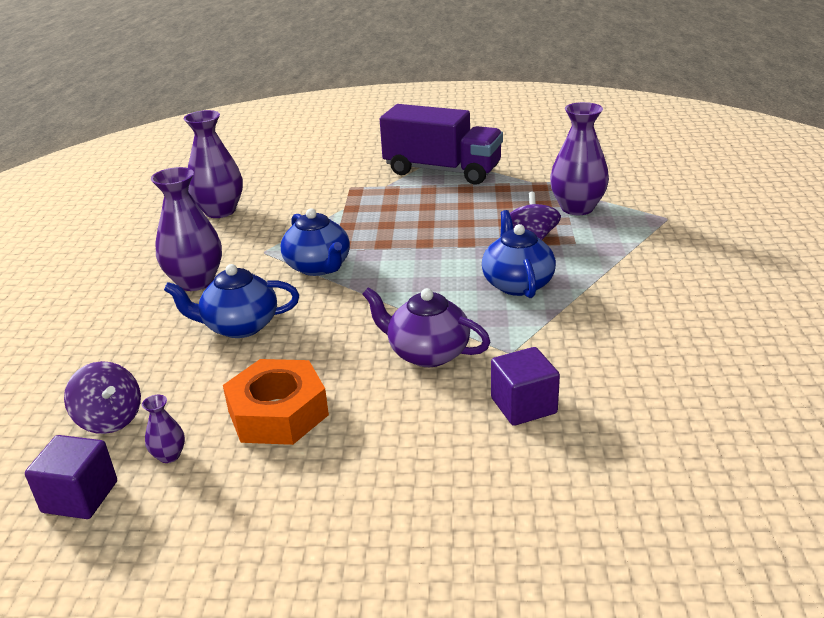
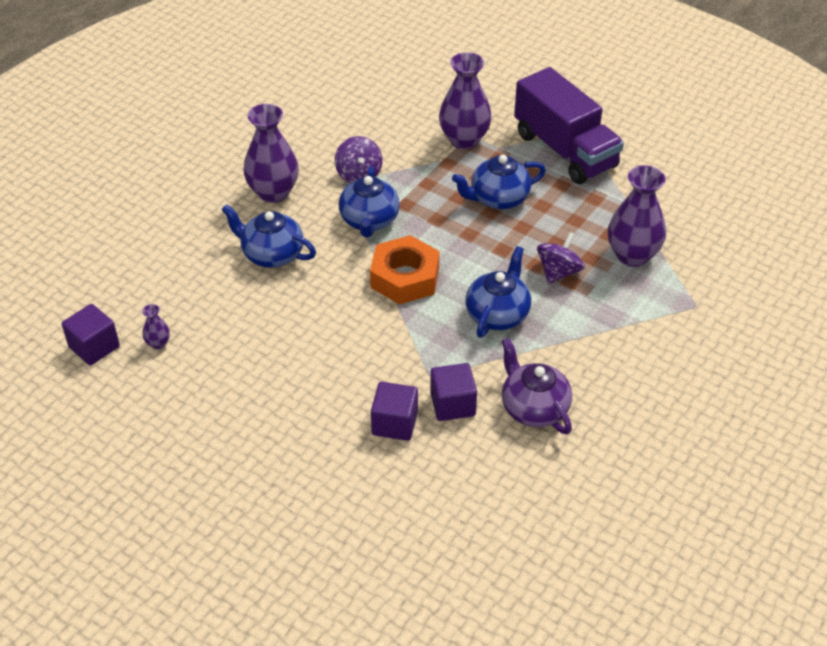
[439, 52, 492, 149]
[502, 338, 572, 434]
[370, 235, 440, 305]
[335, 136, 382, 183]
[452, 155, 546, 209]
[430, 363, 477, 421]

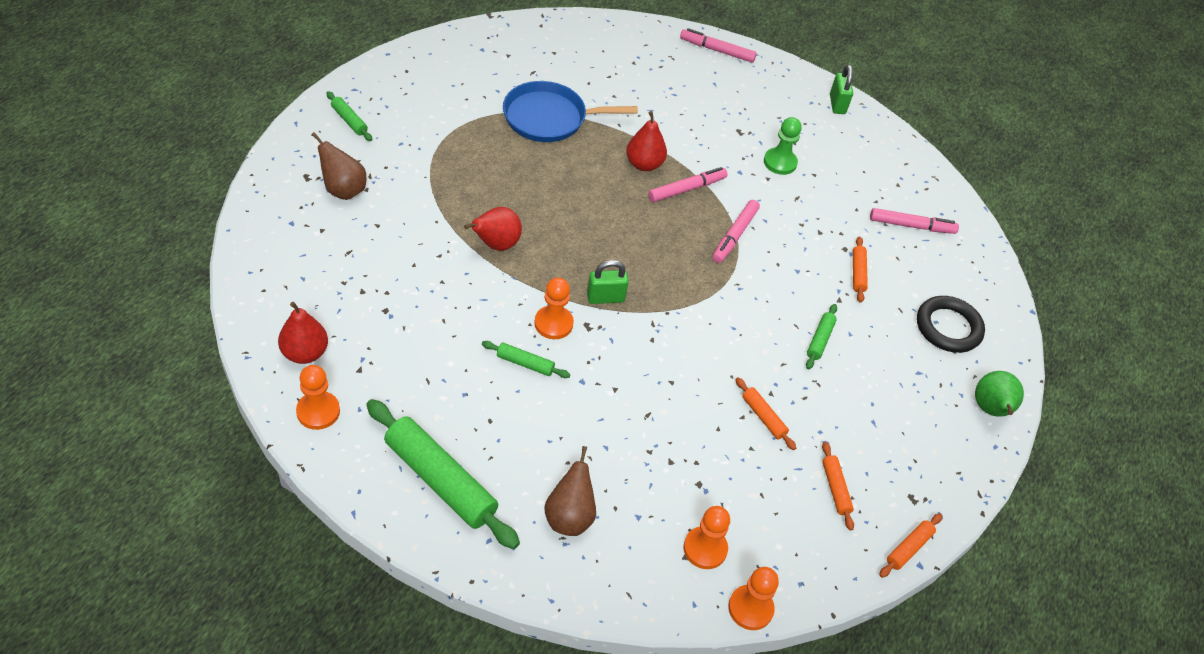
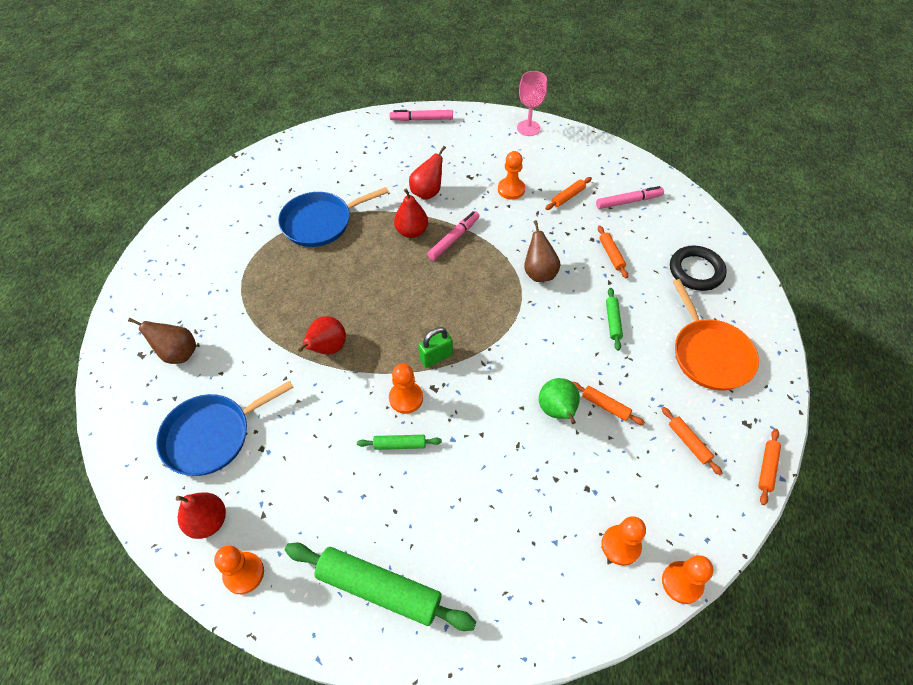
[517, 71, 547, 136]
[326, 91, 372, 141] (first image)
[498, 151, 525, 200]
[713, 200, 760, 263] (first image)
[539, 378, 580, 424]
[524, 220, 561, 282]
[409, 146, 446, 200]
[545, 177, 592, 210]
[673, 279, 759, 390]
[156, 380, 294, 476]

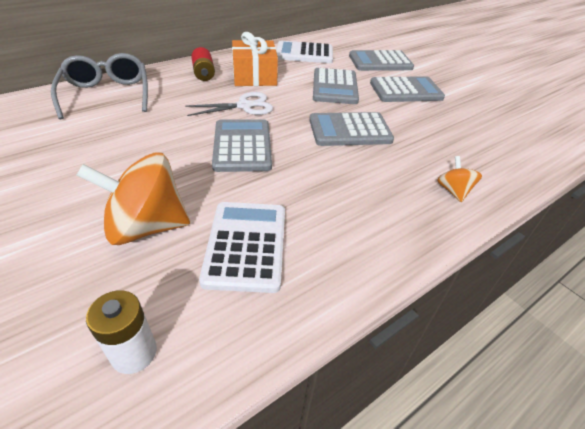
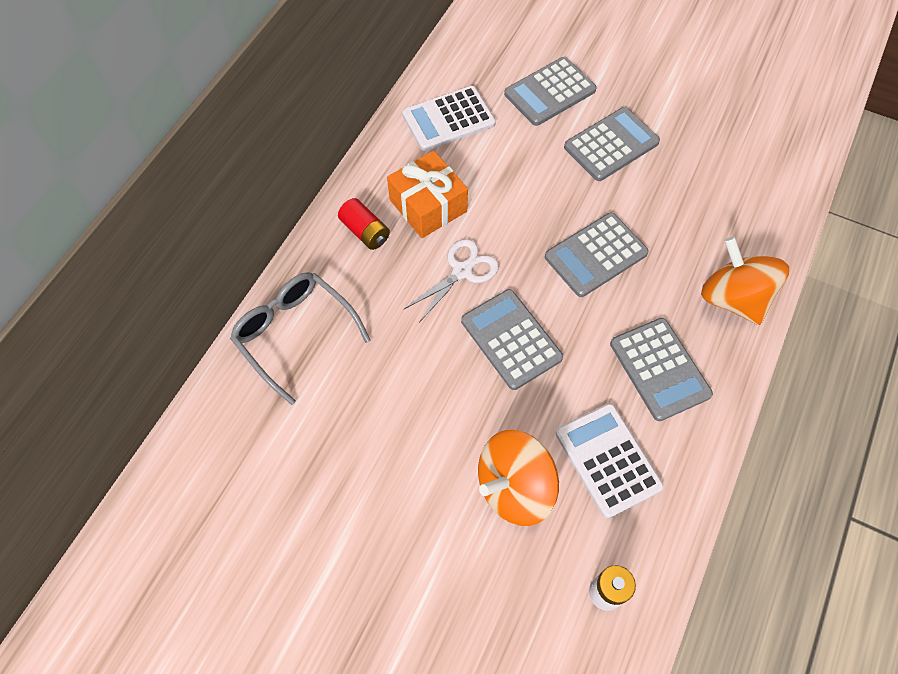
[610, 318, 713, 421]
[701, 236, 789, 325]

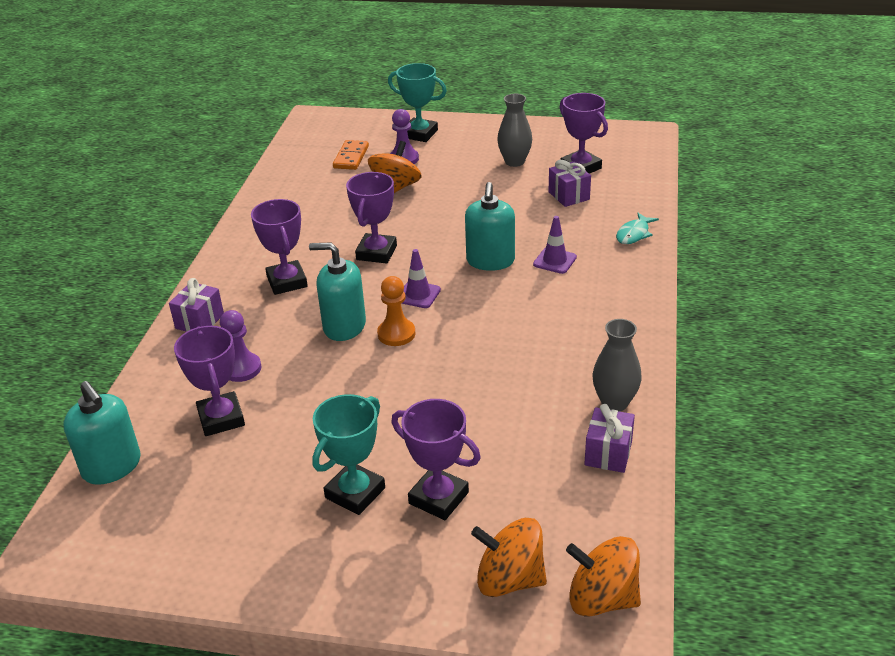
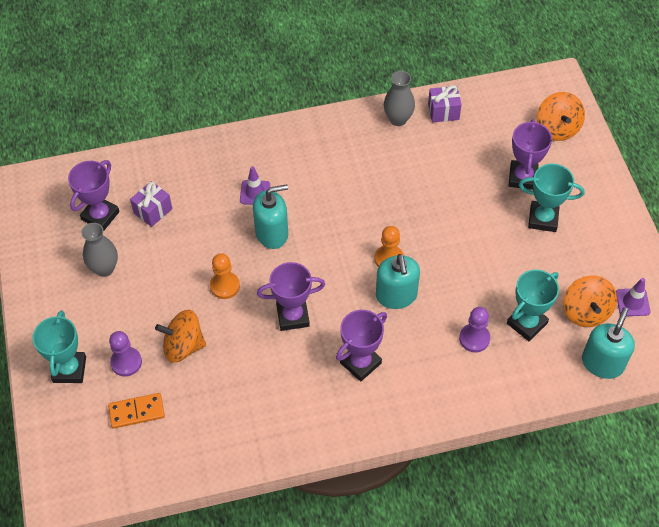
[616, 213, 659, 244] (first image)
[616, 278, 650, 316]
[169, 278, 224, 332] (first image)
[507, 269, 559, 341]
[563, 275, 617, 327]
[210, 253, 240, 299]

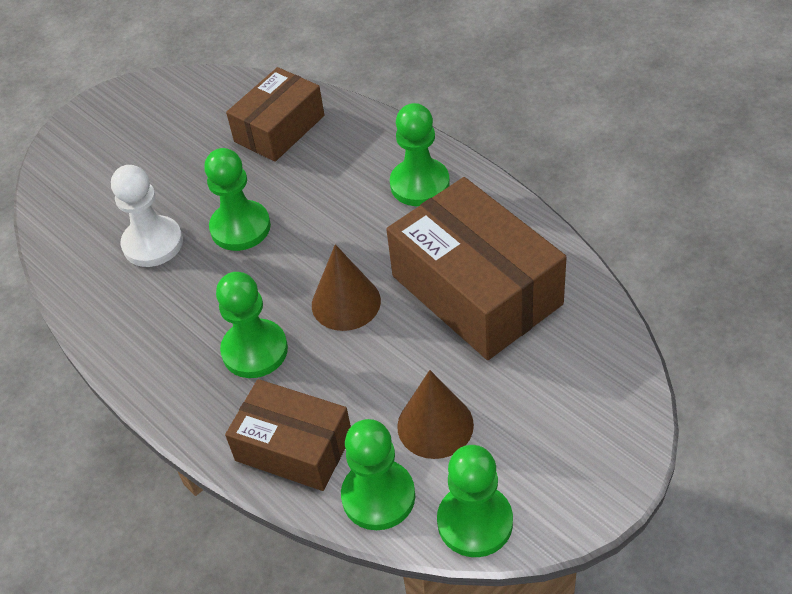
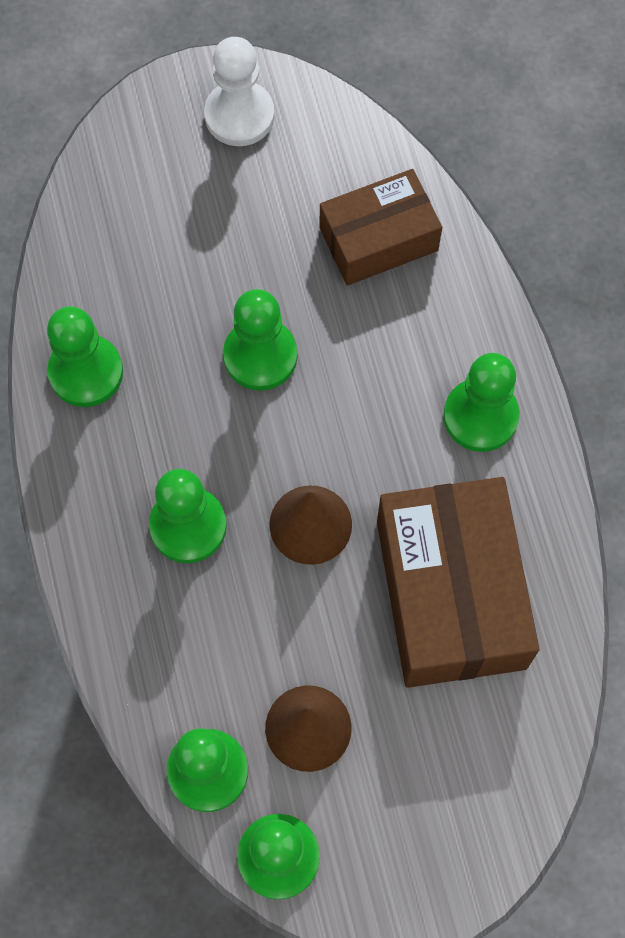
[204, 37, 274, 146]
[225, 379, 351, 491] (first image)
[47, 306, 123, 407]

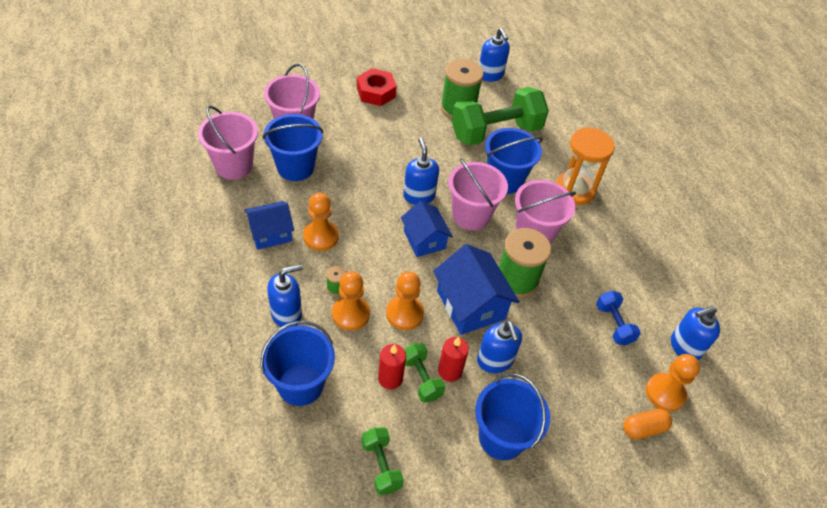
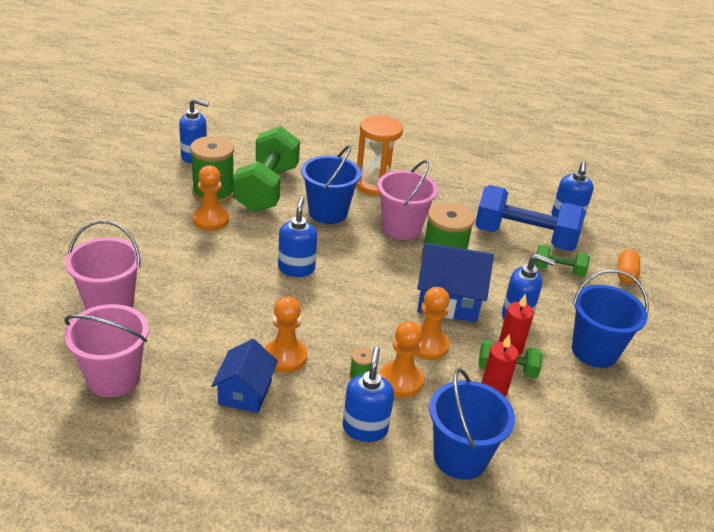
[357, 68, 397, 106] (first image)
[263, 114, 324, 181] (first image)
[278, 197, 317, 277]
[448, 158, 508, 231] (first image)
[401, 201, 453, 257] (first image)
[475, 185, 586, 251]
[193, 165, 229, 231]
[534, 244, 590, 277]

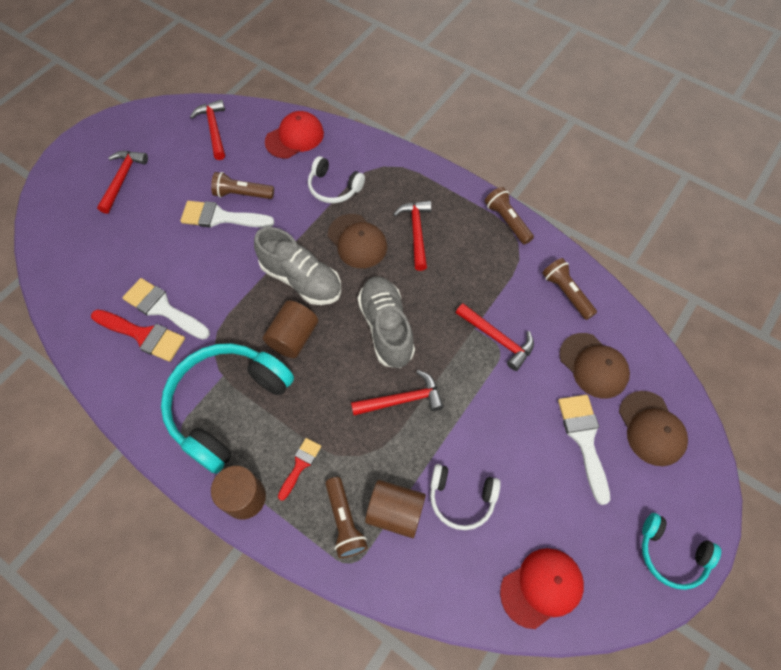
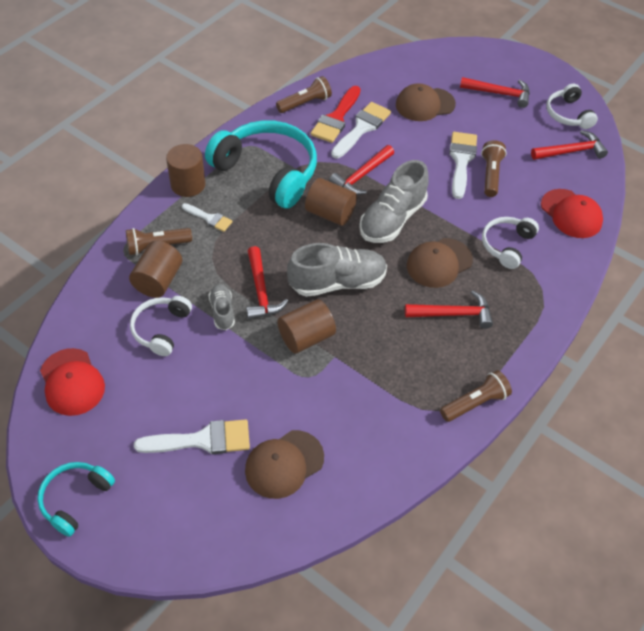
[276, 76, 332, 113]
[329, 145, 394, 195]
[396, 83, 456, 121]
[182, 203, 233, 232]
[546, 84, 598, 129]
[208, 284, 235, 330]
[277, 299, 336, 354]

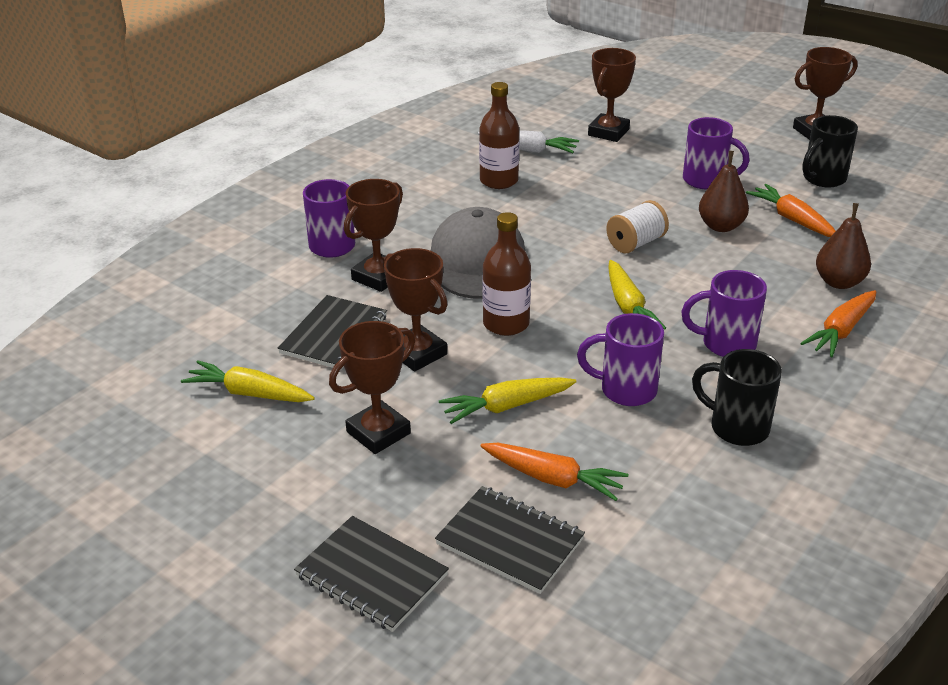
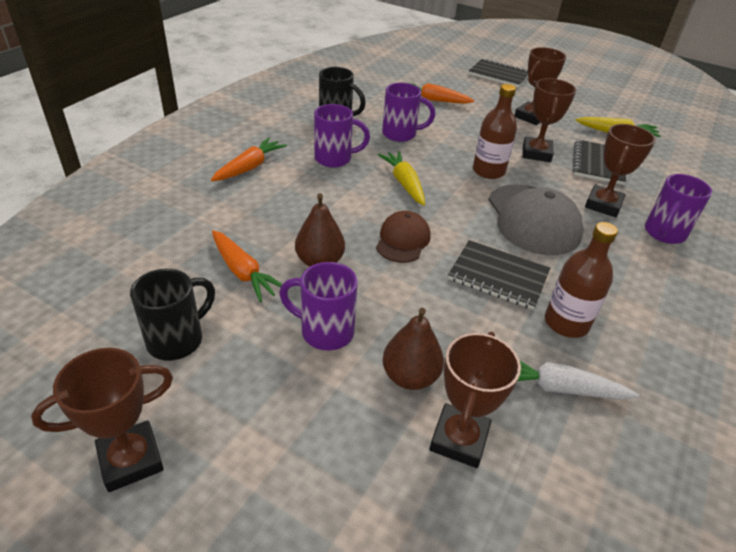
[376, 211, 431, 263]
[383, 308, 444, 390]
[523, 78, 576, 162]
[439, 378, 577, 424] (first image)
[448, 240, 550, 309]

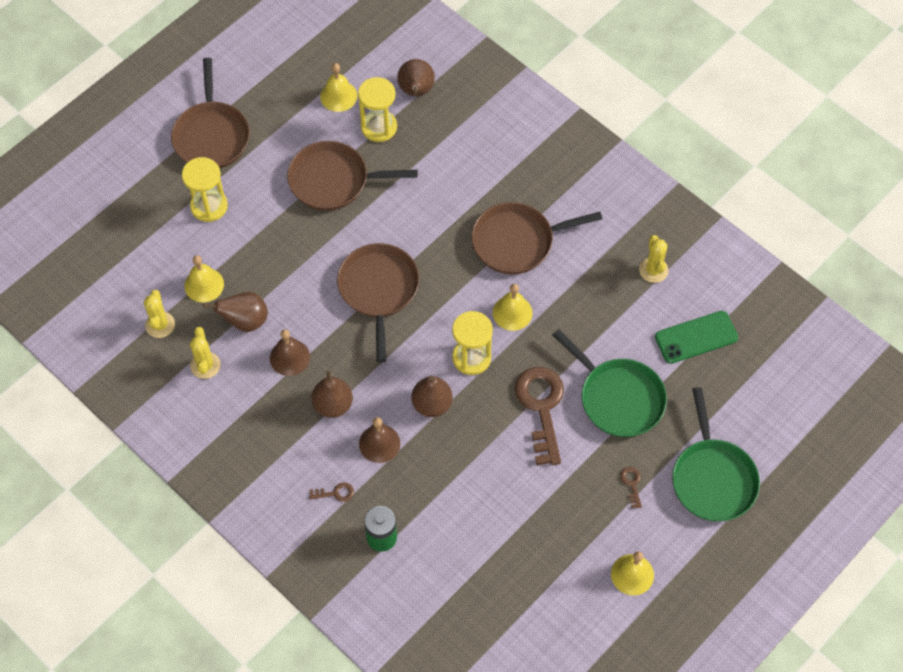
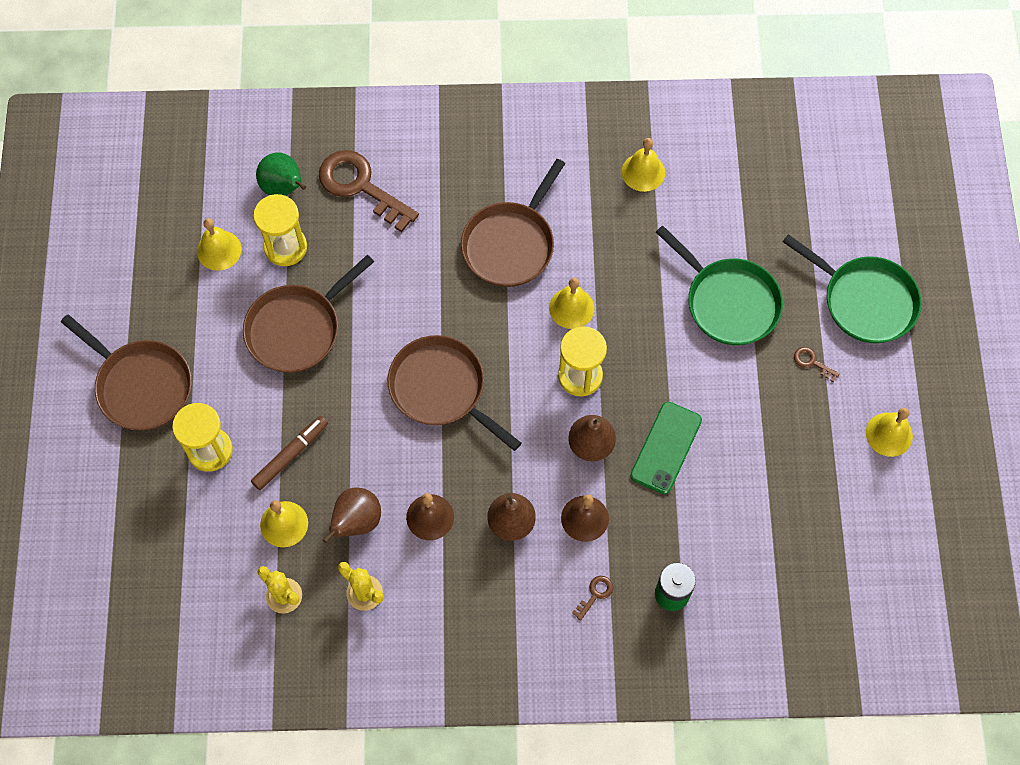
[256, 152, 306, 196]
[622, 138, 665, 192]
[630, 402, 702, 494]
[656, 226, 783, 345]
[319, 150, 419, 232]
[251, 416, 328, 490]

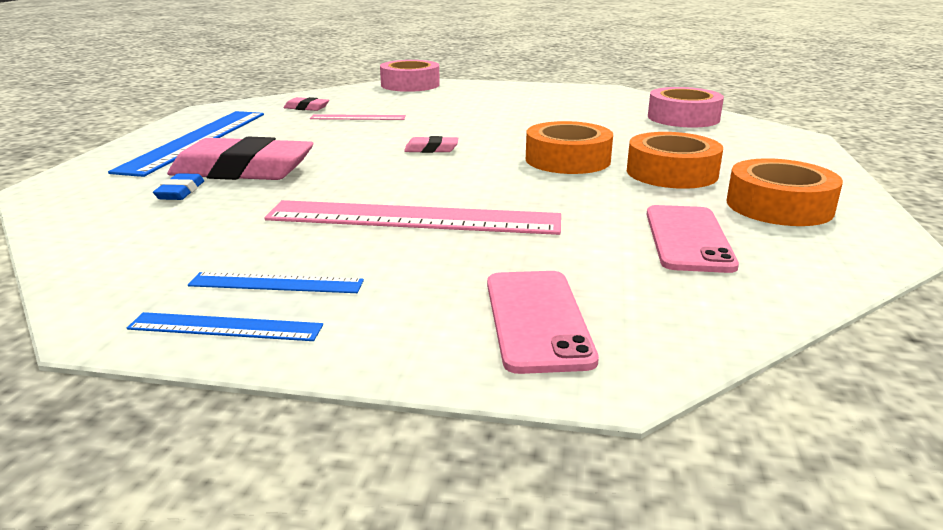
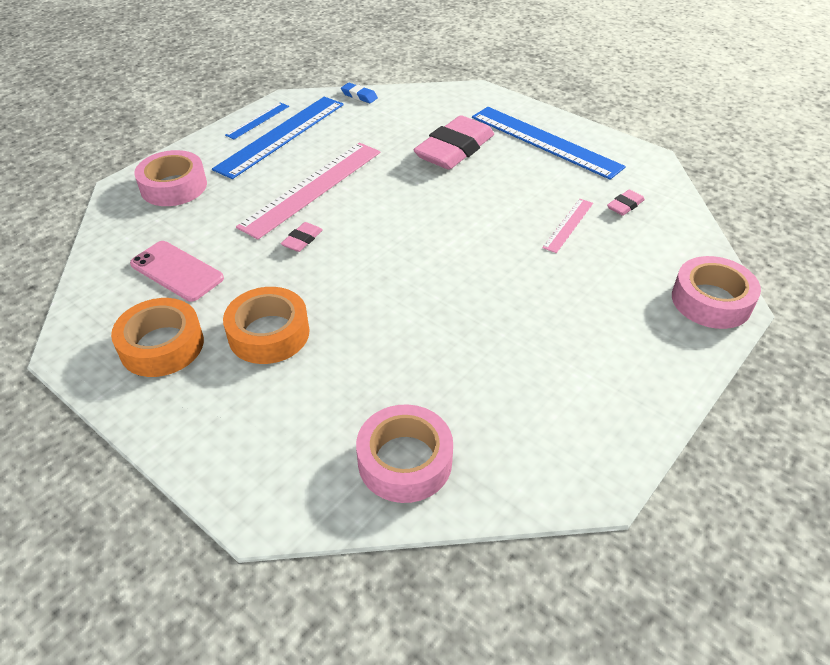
[526, 121, 613, 174] (first image)
[281, 222, 323, 252]
[341, 83, 378, 103]
[134, 150, 207, 206]
[212, 97, 344, 179]

